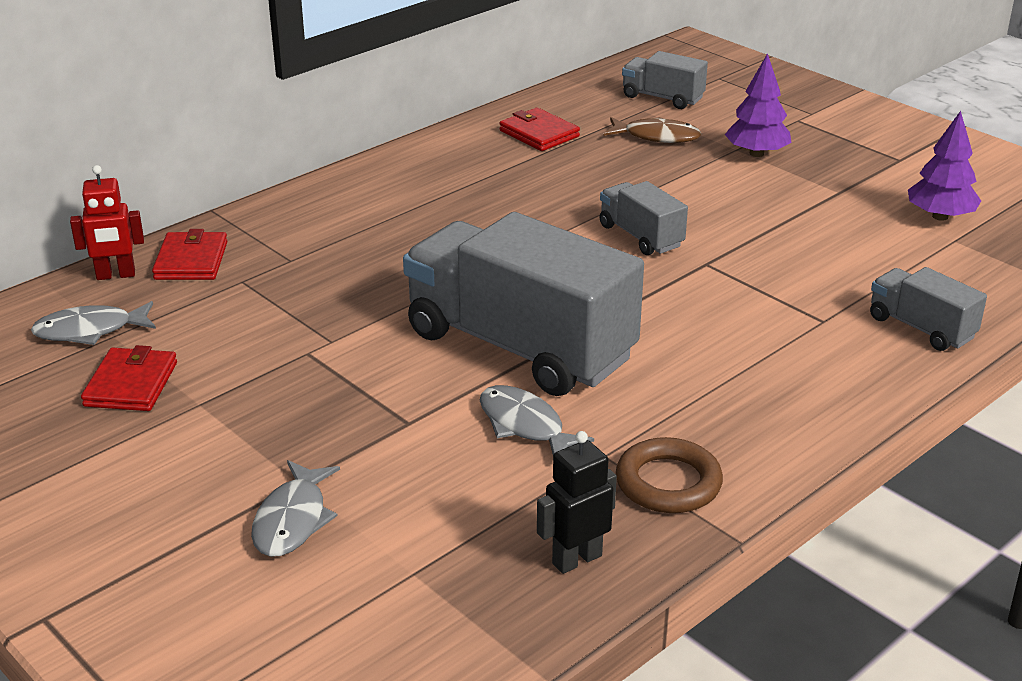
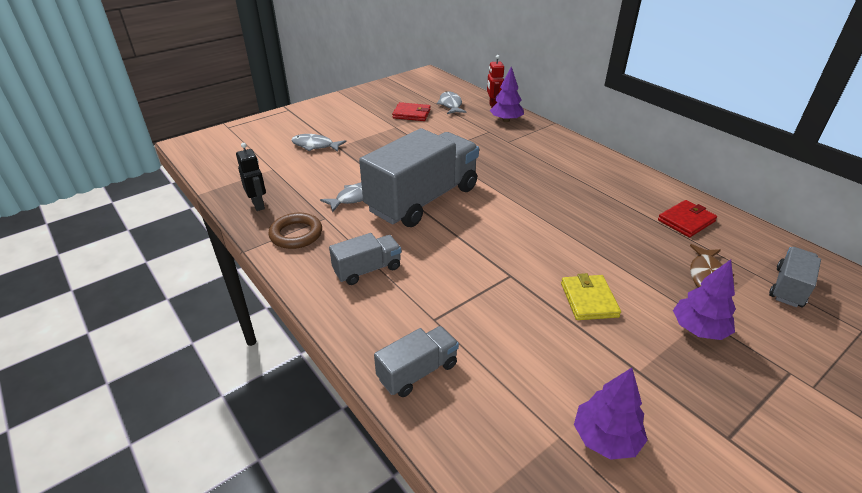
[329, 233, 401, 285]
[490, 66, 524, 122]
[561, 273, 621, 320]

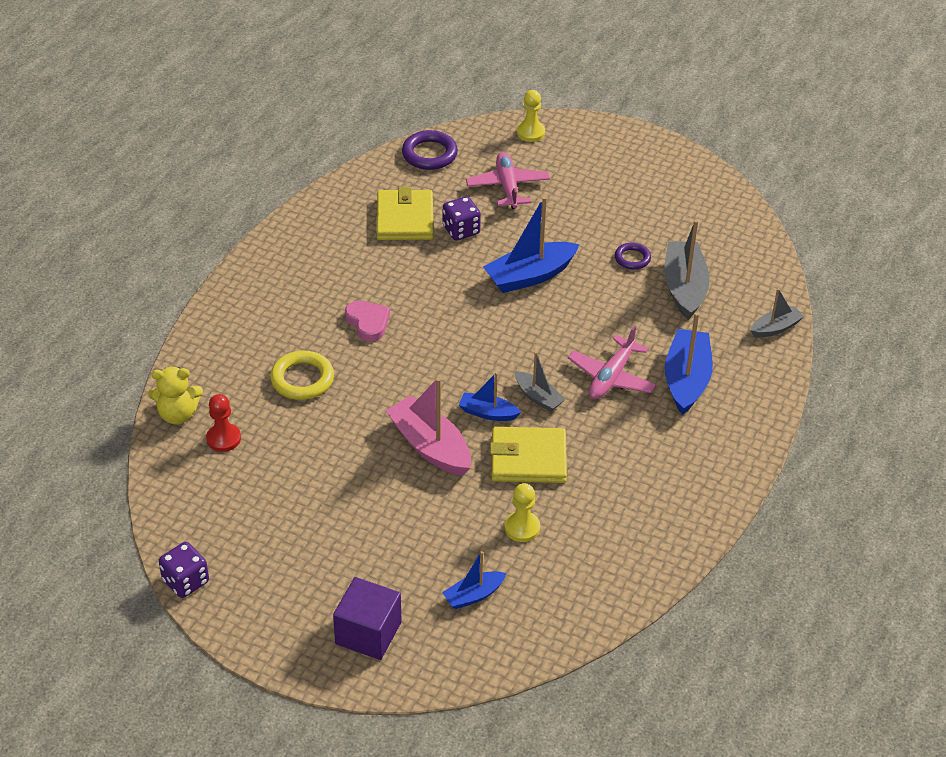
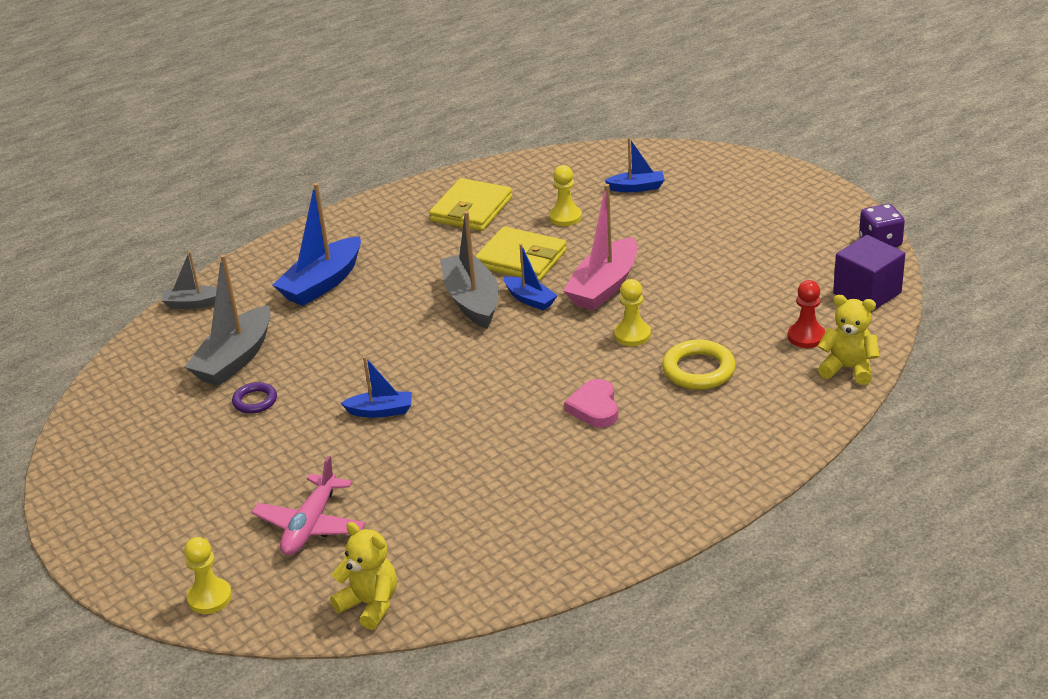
[330, 522, 397, 630]
[429, 178, 512, 231]
[443, 196, 481, 240] (first image)
[341, 356, 412, 418]
[568, 325, 656, 399] (first image)
[440, 211, 499, 329]
[563, 184, 637, 311]
[833, 235, 905, 312]
[614, 279, 651, 346]

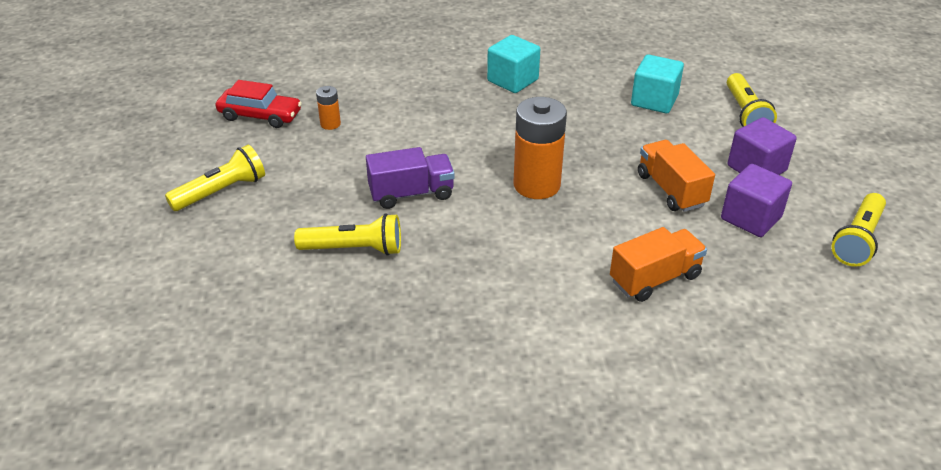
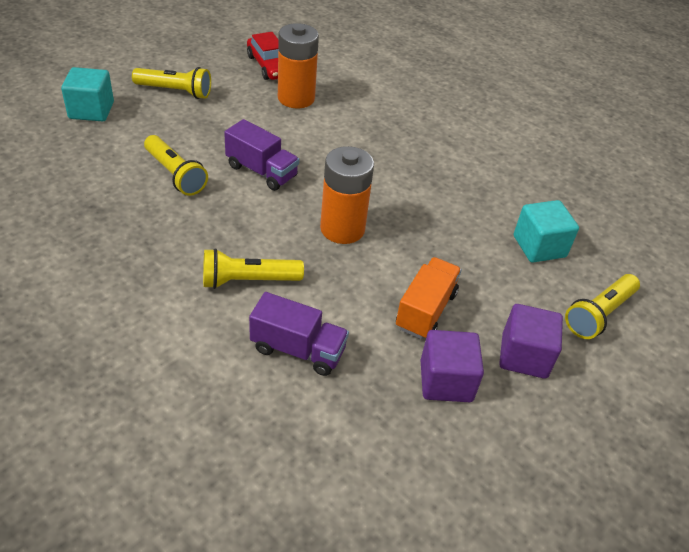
[61, 67, 114, 121]
[278, 23, 319, 108]
[203, 248, 304, 289]
[249, 292, 349, 376]

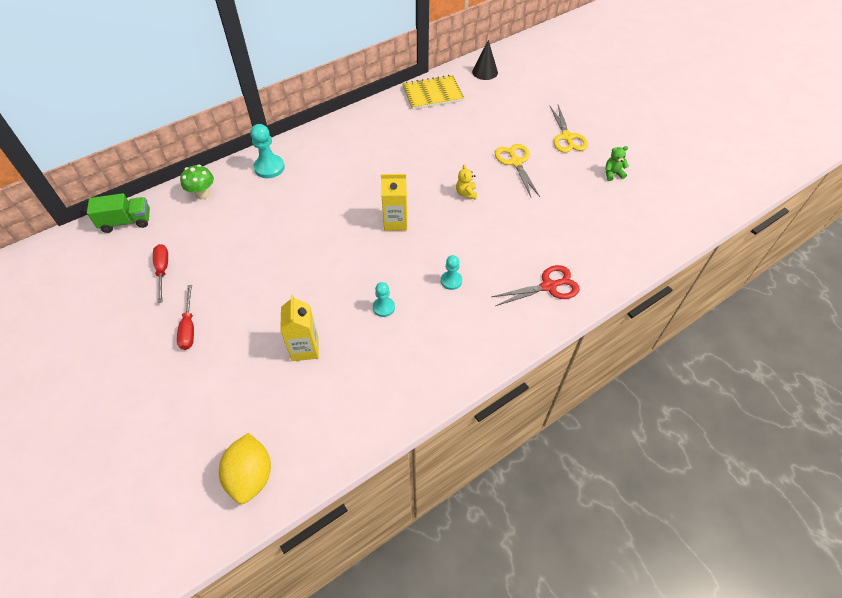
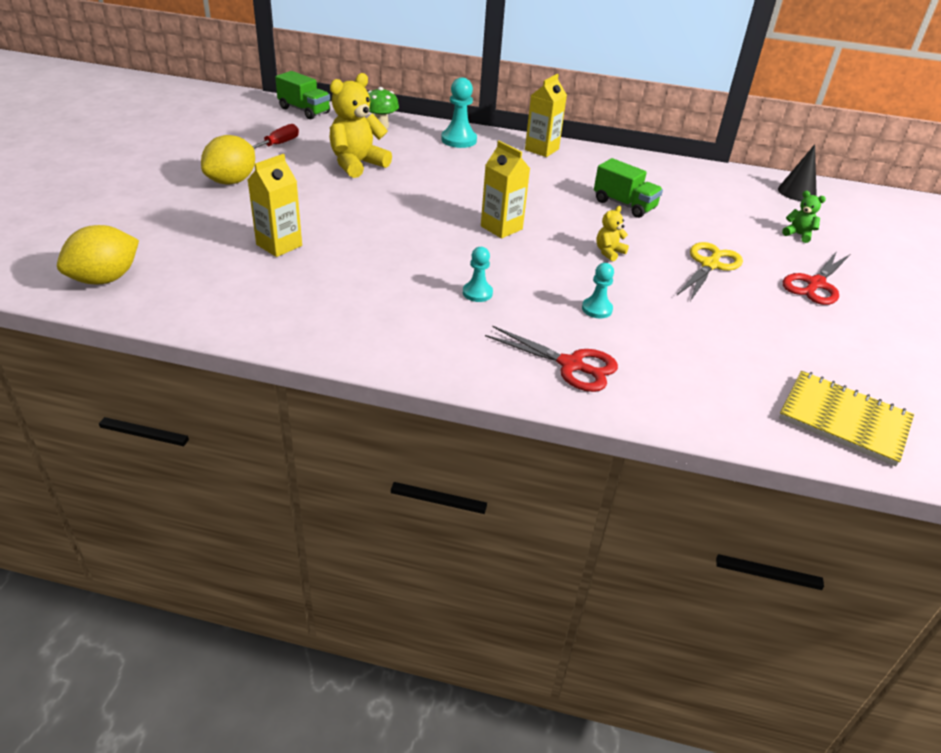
[779, 371, 914, 467]
[783, 251, 850, 305]
[782, 191, 826, 243]
[582, 263, 614, 318]
[201, 135, 255, 185]
[329, 73, 392, 178]
[525, 74, 567, 157]
[594, 158, 663, 218]

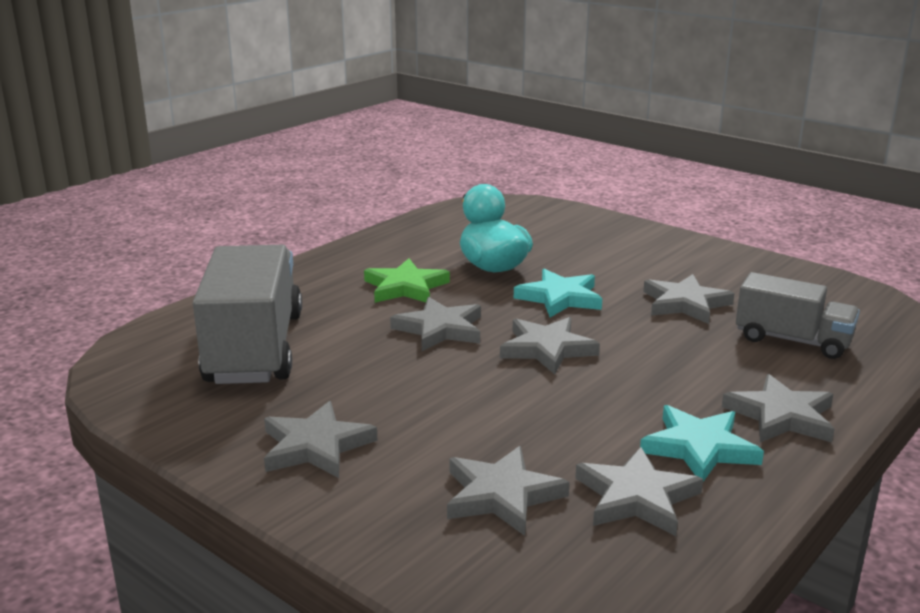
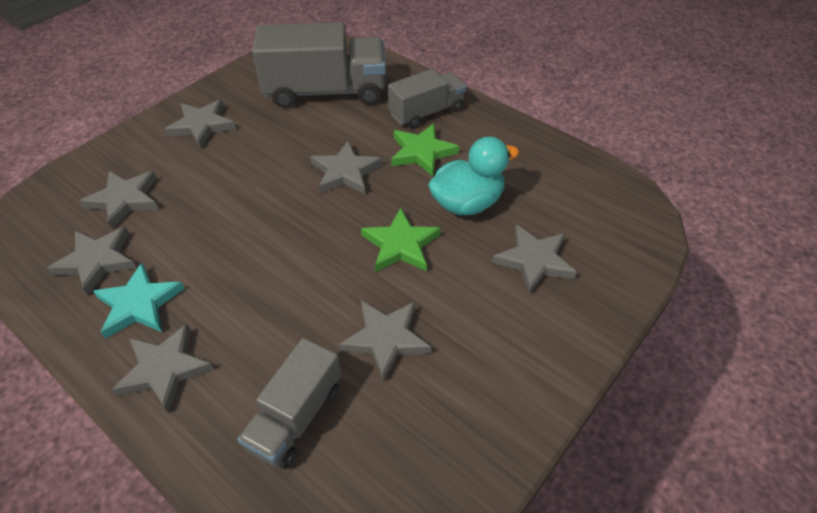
[361, 208, 441, 272]
[492, 224, 577, 294]
[388, 69, 466, 128]

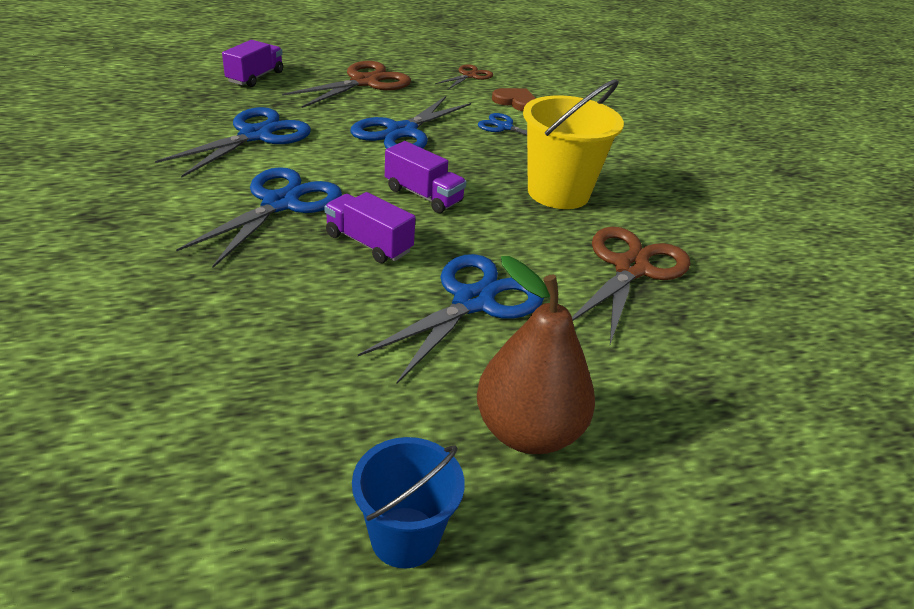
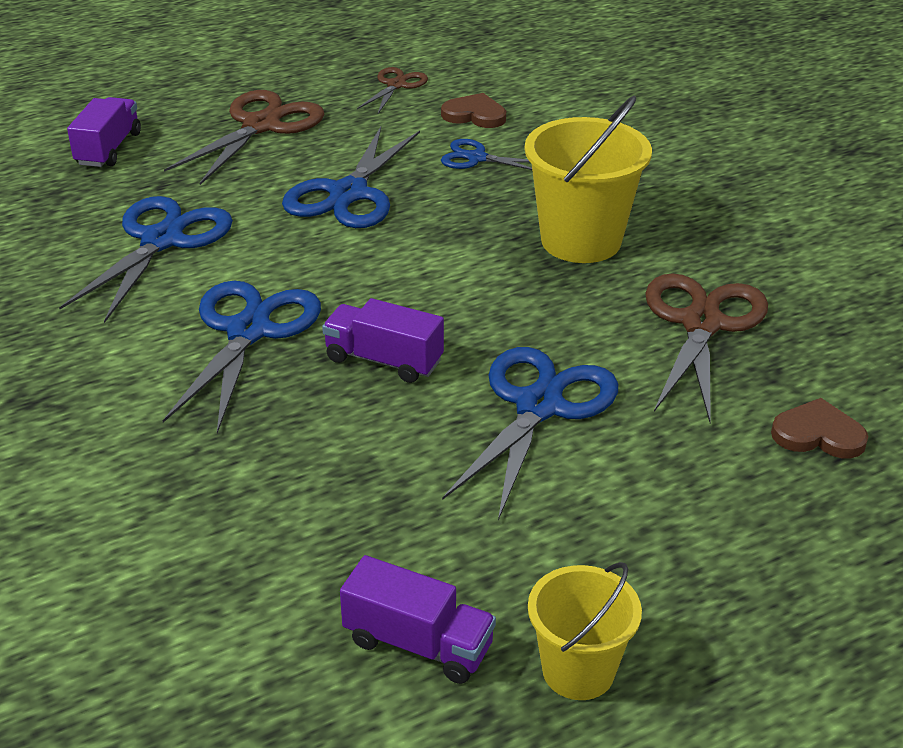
[340, 555, 496, 684]
[477, 256, 595, 454] (first image)
[528, 562, 642, 700]
[771, 398, 869, 458]

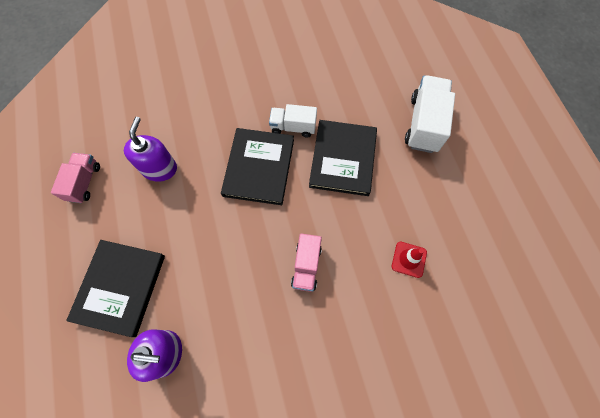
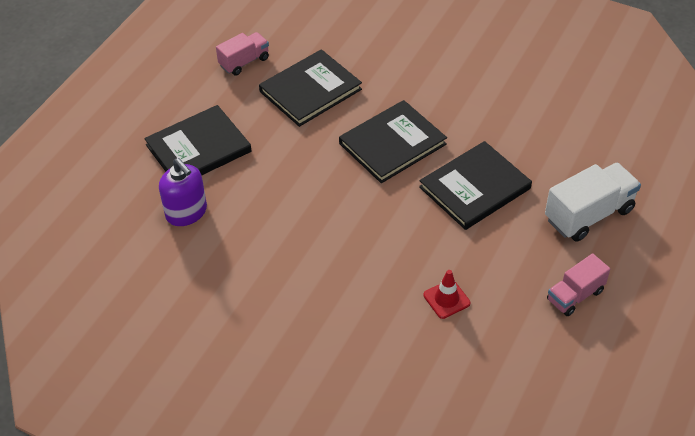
[269, 104, 317, 138] (first image)
[259, 49, 362, 127]
[547, 253, 610, 316]

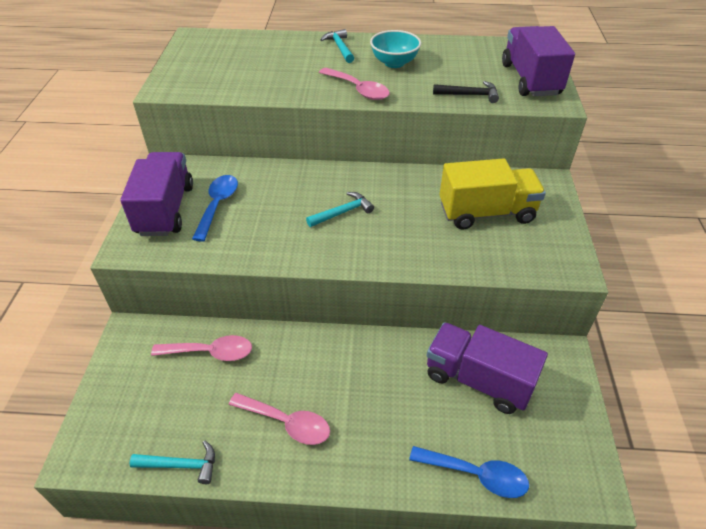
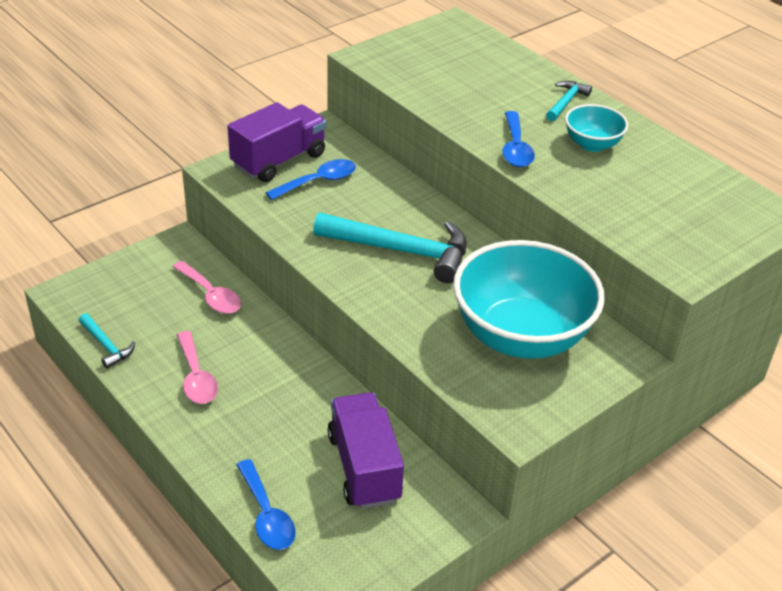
[502, 26, 575, 96] (first image)
[502, 111, 535, 167]
[433, 81, 499, 103] (first image)
[453, 240, 605, 359]
[313, 213, 467, 283]

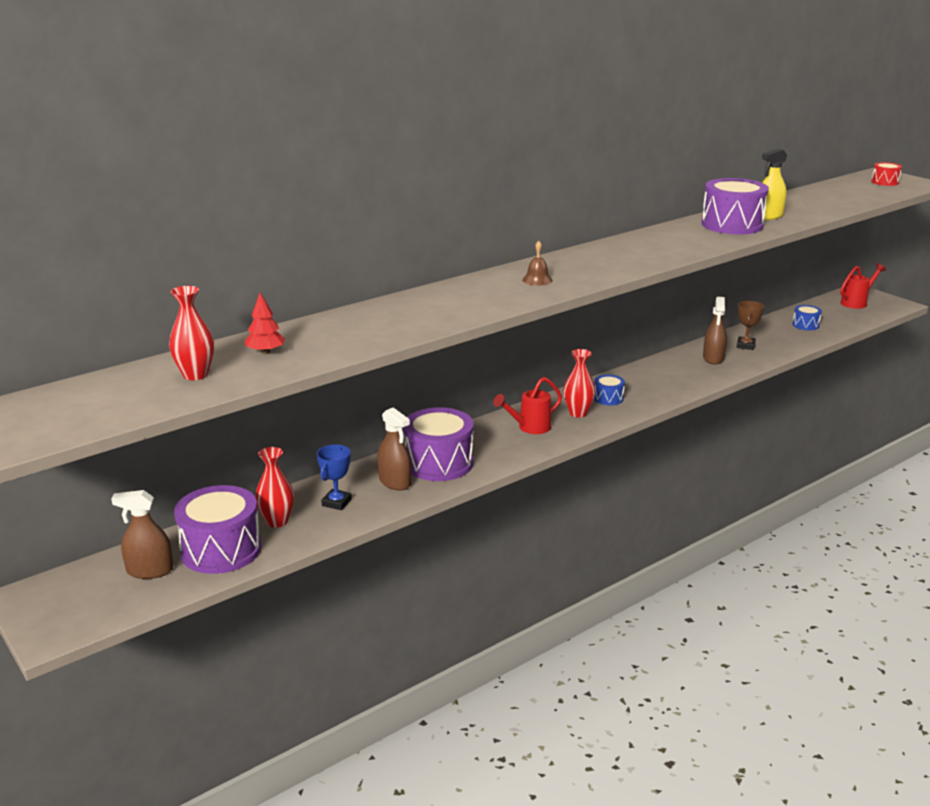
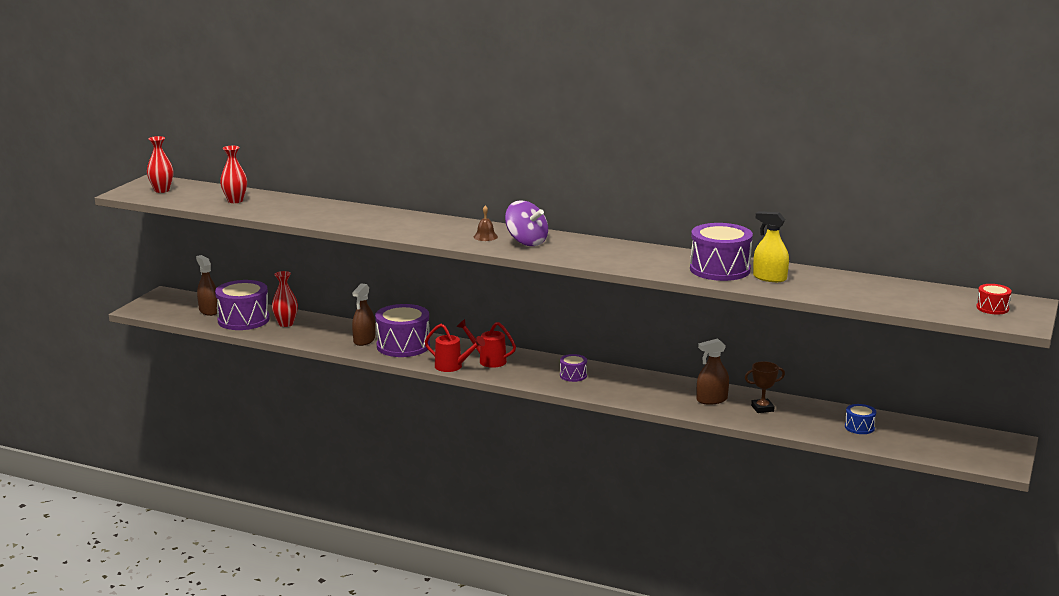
[425, 324, 485, 372]
[244, 292, 285, 354] (first image)
[147, 136, 174, 193]
[560, 354, 587, 382]
[317, 444, 352, 510] (first image)
[505, 200, 548, 246]

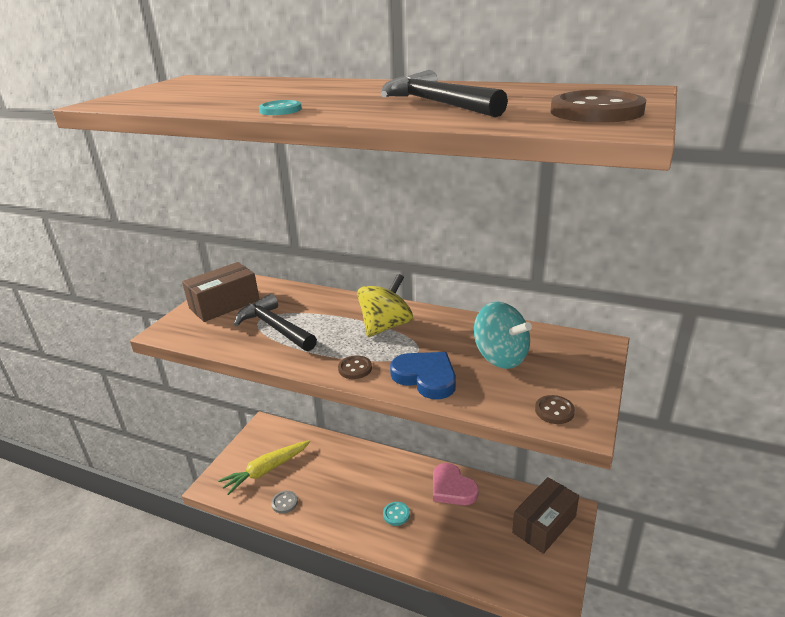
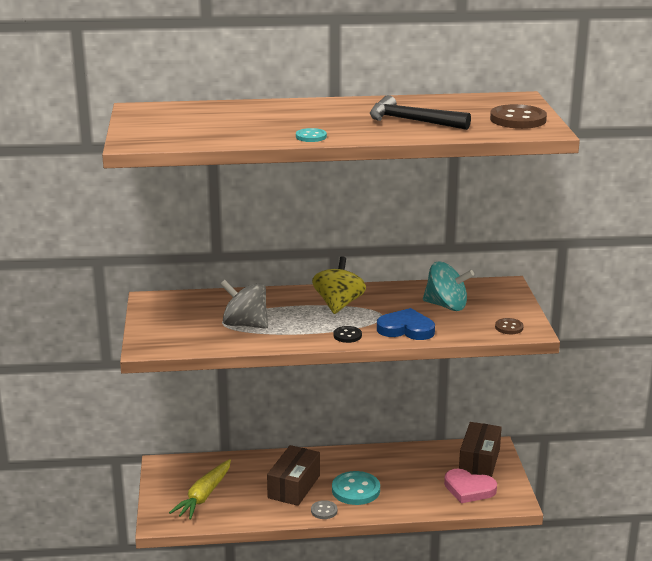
[267, 445, 320, 506]
[220, 280, 268, 329]
[333, 326, 362, 343]
[444, 469, 497, 503]
[311, 500, 337, 519]
[332, 471, 380, 505]

